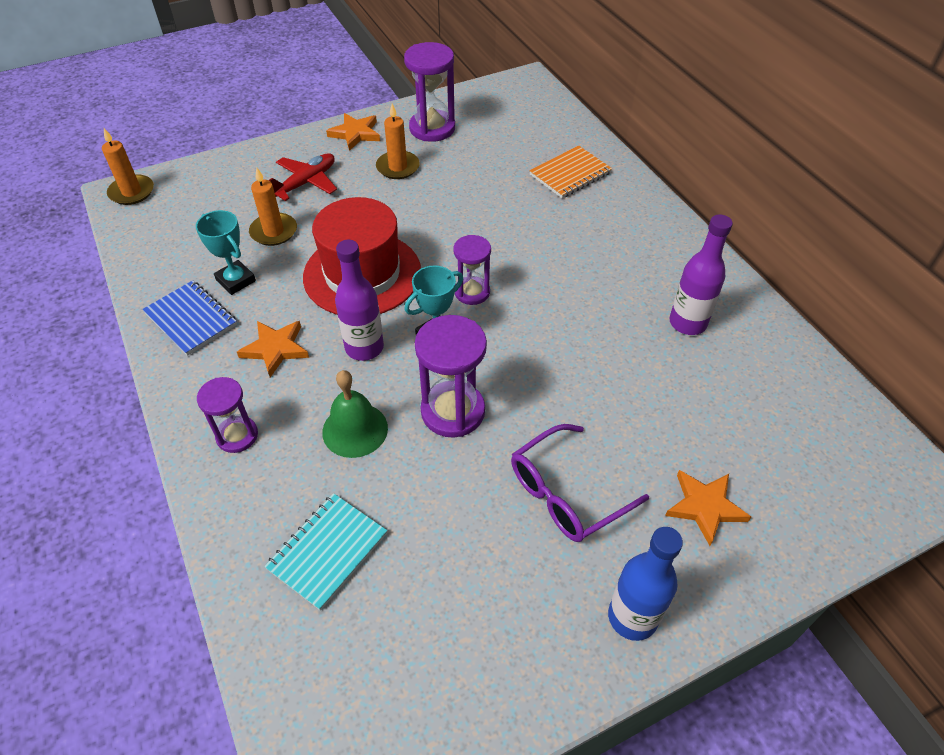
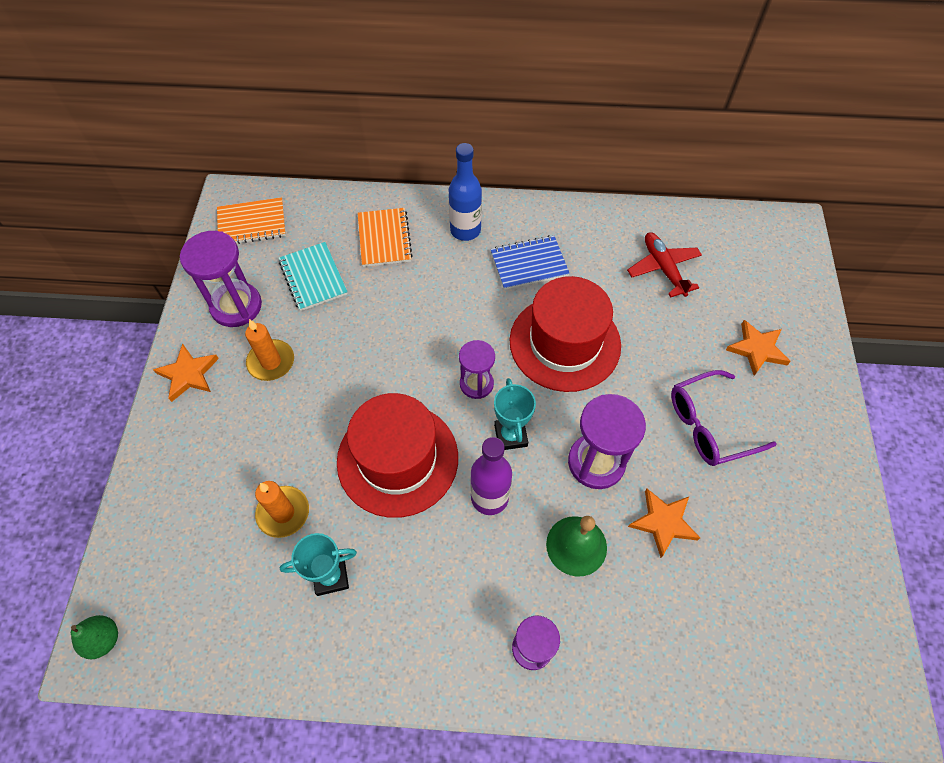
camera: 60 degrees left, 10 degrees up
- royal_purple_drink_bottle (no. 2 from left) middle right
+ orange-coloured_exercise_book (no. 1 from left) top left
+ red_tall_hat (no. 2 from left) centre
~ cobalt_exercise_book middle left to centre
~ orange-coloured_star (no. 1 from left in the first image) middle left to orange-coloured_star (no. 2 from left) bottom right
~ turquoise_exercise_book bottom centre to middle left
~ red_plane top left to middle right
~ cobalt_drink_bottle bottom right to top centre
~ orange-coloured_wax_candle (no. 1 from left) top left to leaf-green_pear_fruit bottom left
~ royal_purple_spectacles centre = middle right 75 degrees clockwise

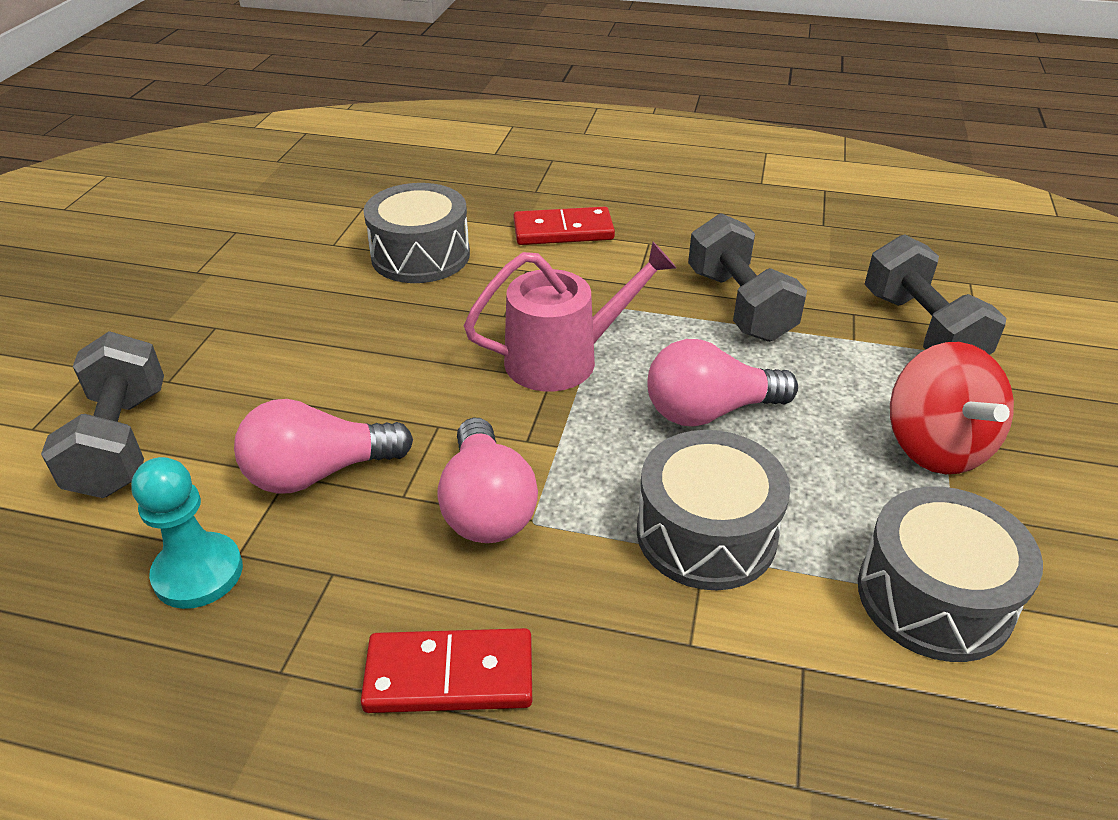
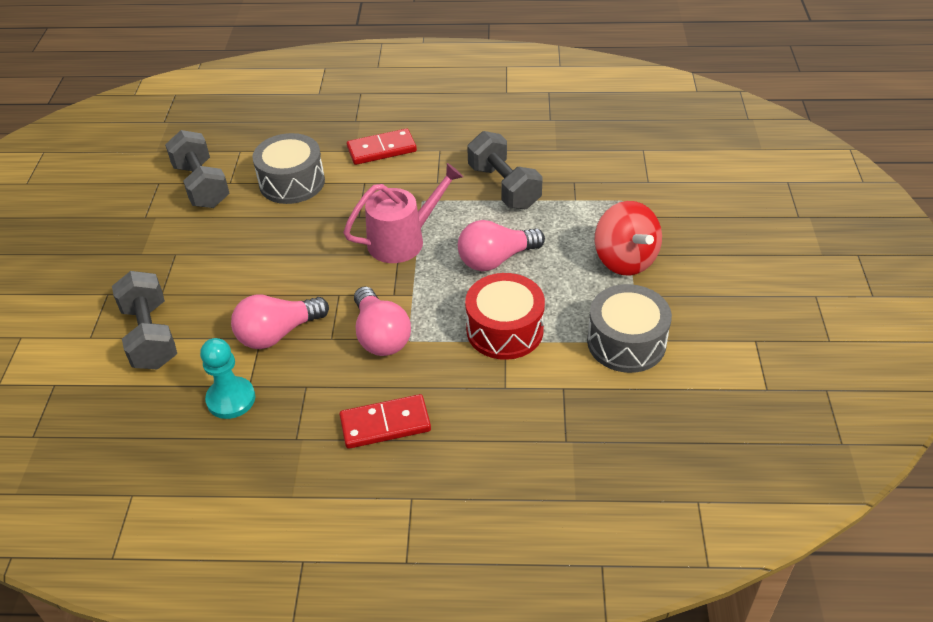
camera: 10 degrees left, 5 degrees up
~ gray_free_weight (no. 3 from left in the first image) middle right to gray_free_weight (no. 2 from left) top left
~ gray_toy_drum (no. 2 from left) centre to red_toy_drum centre

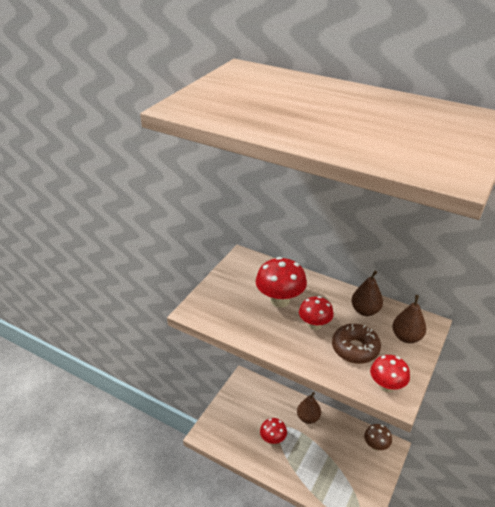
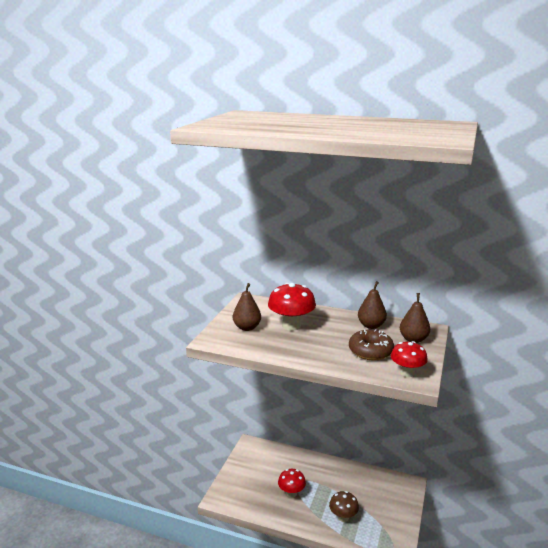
camera: 10 degrees left, 15 degrees down
- red_toadstool (no. 3 from left) centre
~ brown_pear_fruit (no. 1 from left) bottom centre to centre
~ brown_toadstool bottom right to bottom centre

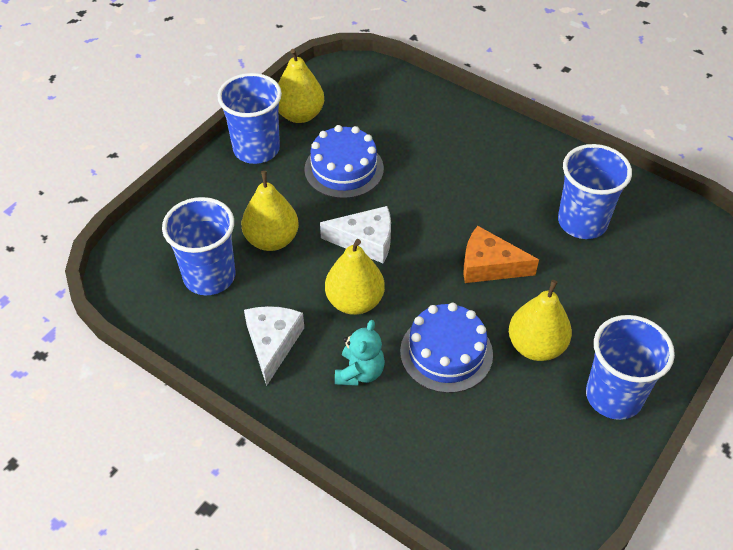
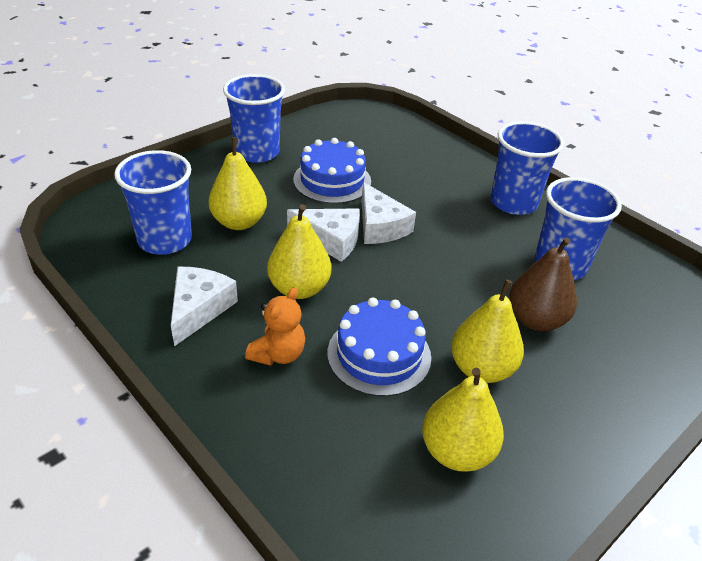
camera: 10 degrees right, 10 degrees down
- orange-coloured_cheese middle right
+ pure_white_cheese (no. 3 from left) centre
+ brown_pear_fruit middle right
~ golden_pear_fruit (no. 2 from left in the first image) top centre to golden_pear_fruit (no. 3 from left) bottom centre
~ cobalt_beaker (no. 4 from left in the first image) bottom right to cobalt_beaker (no. 3 from left) top right
~ turquoise_teddy centre to orange-coloured_teddy centre

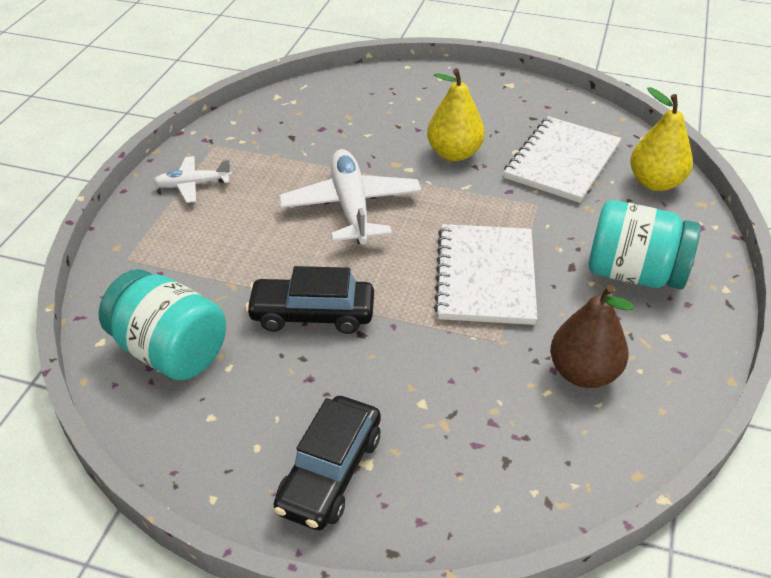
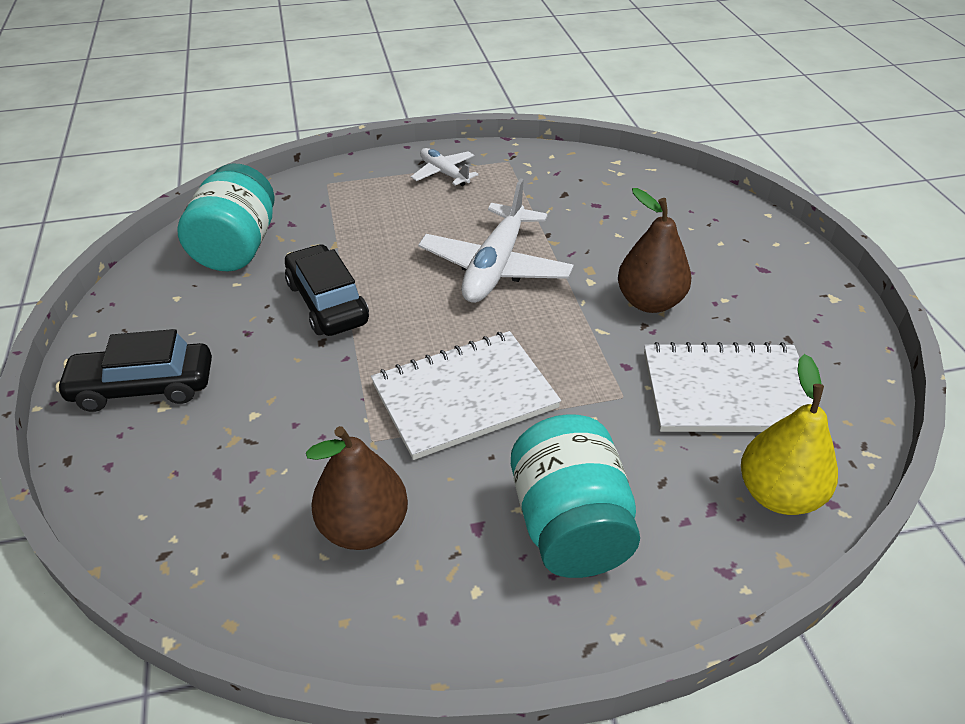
camera: 60 degrees right, 0 degrees up
~ golden_pear_fruit (no. 1 from left) top centre to brown_pear_fruit (no. 2 from left) middle right
~ pure_white_plane (no. 2 from left) centre = top centre 150 degrees clockwise

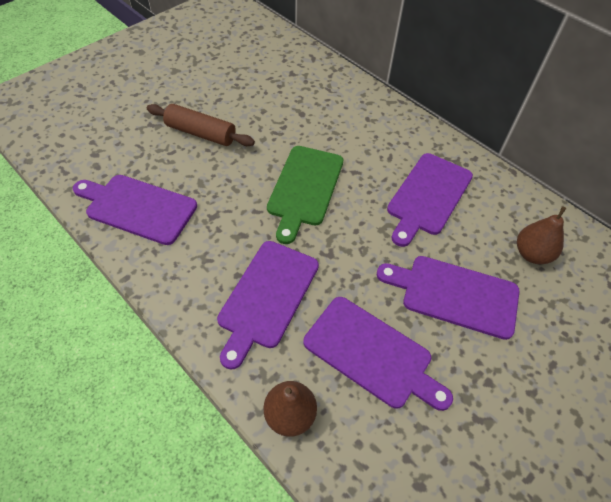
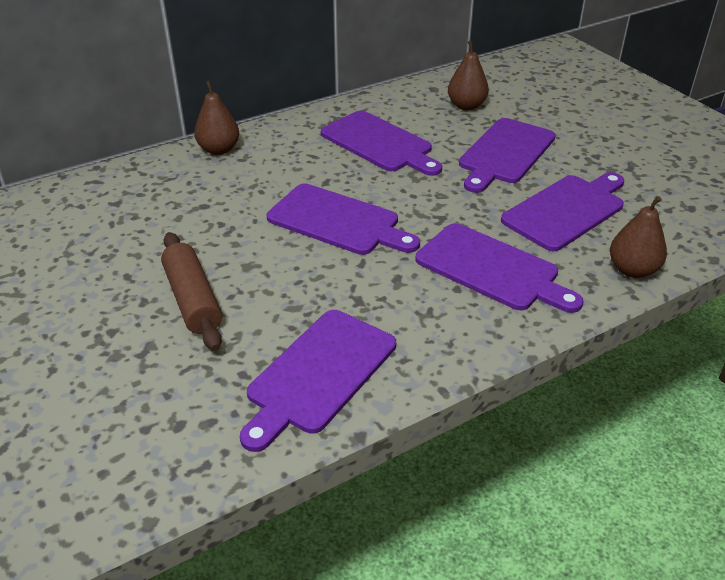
camera: 75 degrees left, 15 degrees down
+ brown_pear_fruit (no. 1 from left) top left
~ leaf-green_chopping_board centre to royal_purple_chopping_board (no. 2 from left) centre
~ brown_pastry_roller top left = middle left 60 degrees counterclockwise

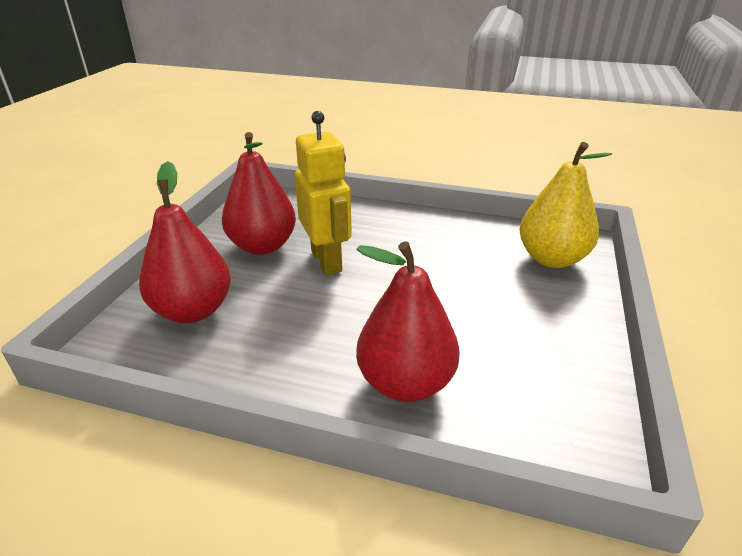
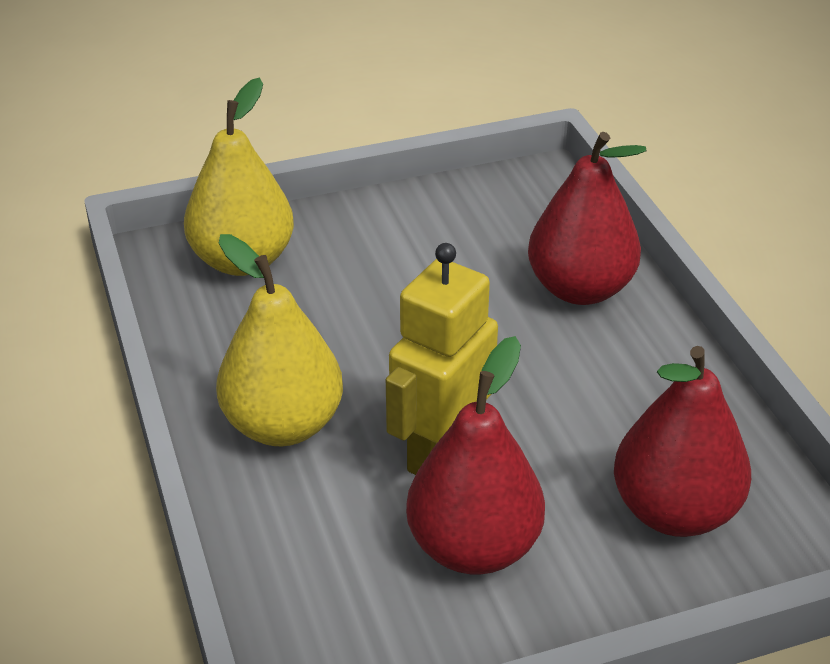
camera: 125 degrees left, 5 degrees up
+ golden_pear_fruit (no. 2 from left) centre

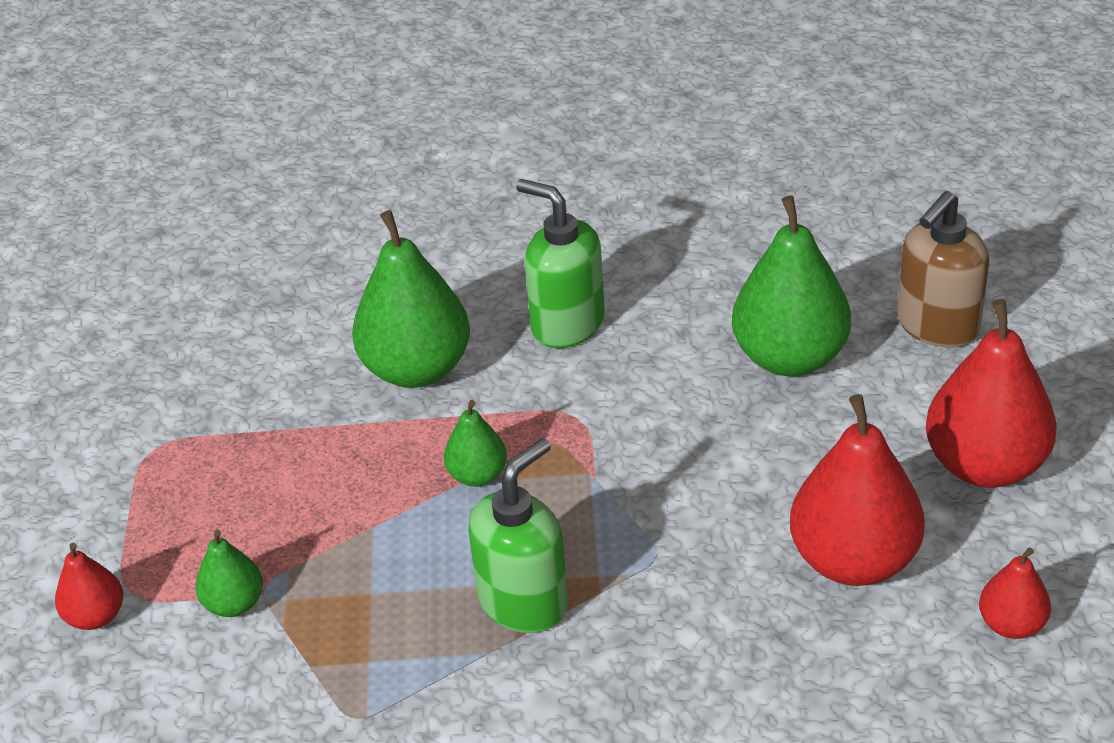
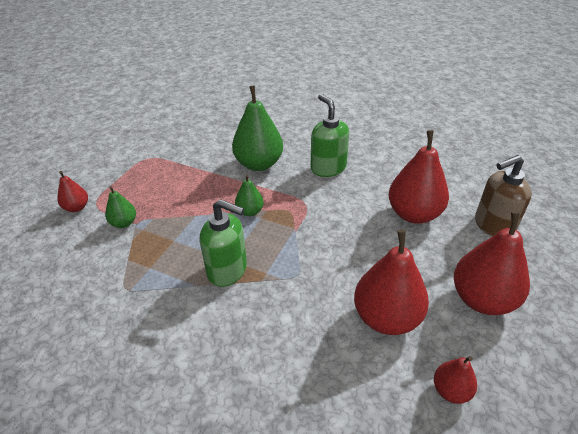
camera: 25 degrees right, 0 degrees up
~ leaf-green_pear_fruit (no. 4 from left) middle right to red_pear_fruit (no. 3 from left) middle right
~ leaf-green_soap_dispenser (no. 1 from left) bottom centre = centre 45 degrees clockwise

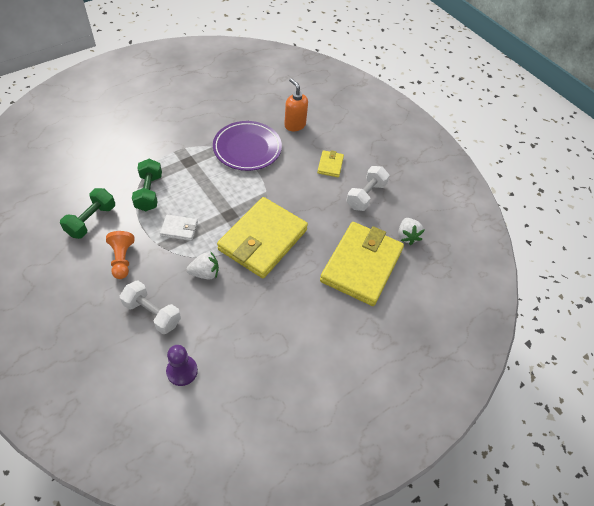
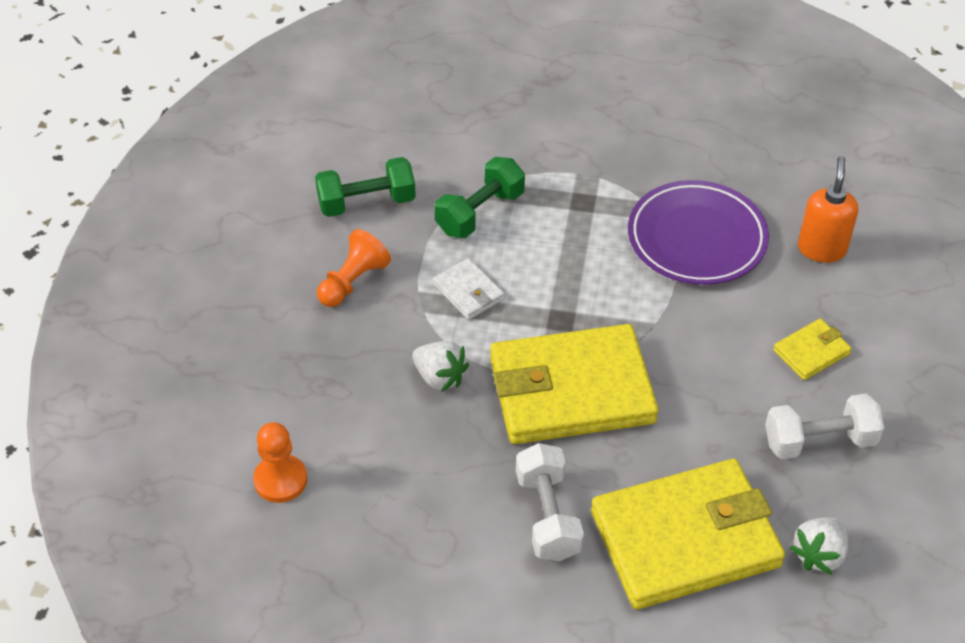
camera: 50 degrees right, 5 degrees down
~ pure_white_free_weight (no. 1 from left) middle left to bottom centre
~ royal_purple_pawn bottom left to orange-coloured_pawn (no. 1 from left) bottom left

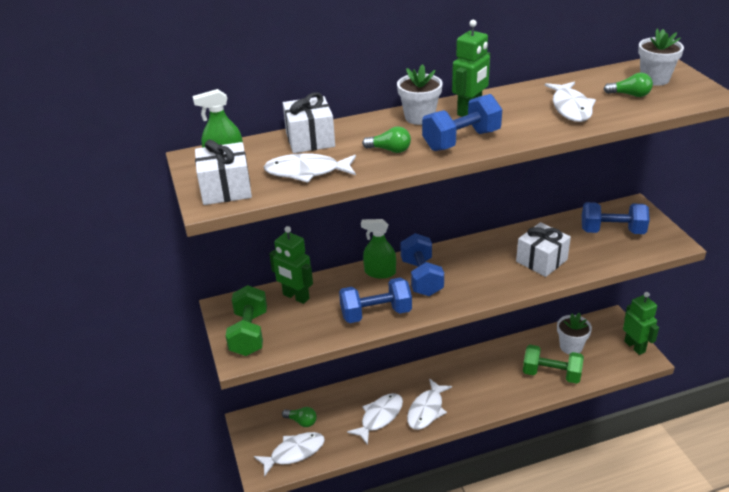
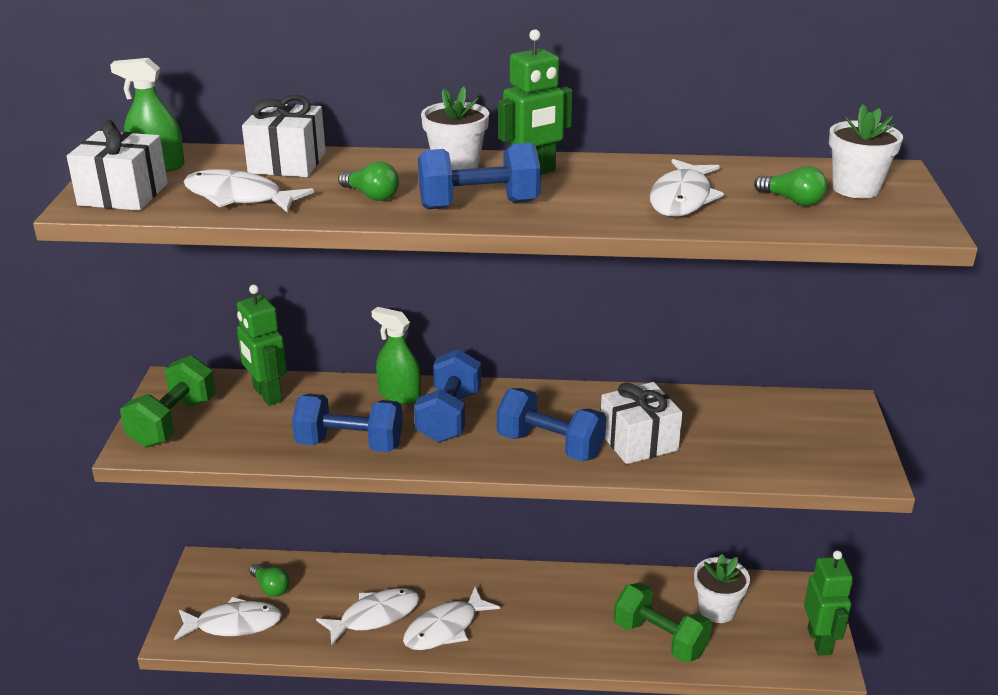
camera: 20 degrees right, 5 degrees down
~ cobalt_free_weight (no. 4 from left) middle right to centre

